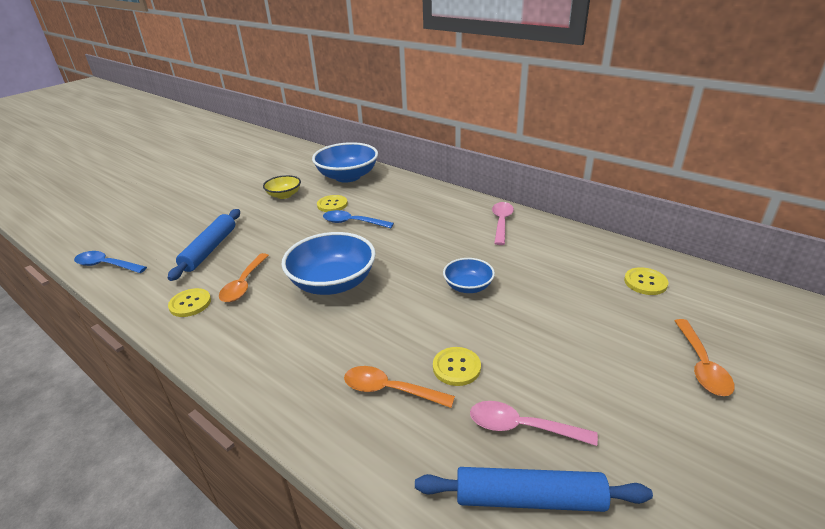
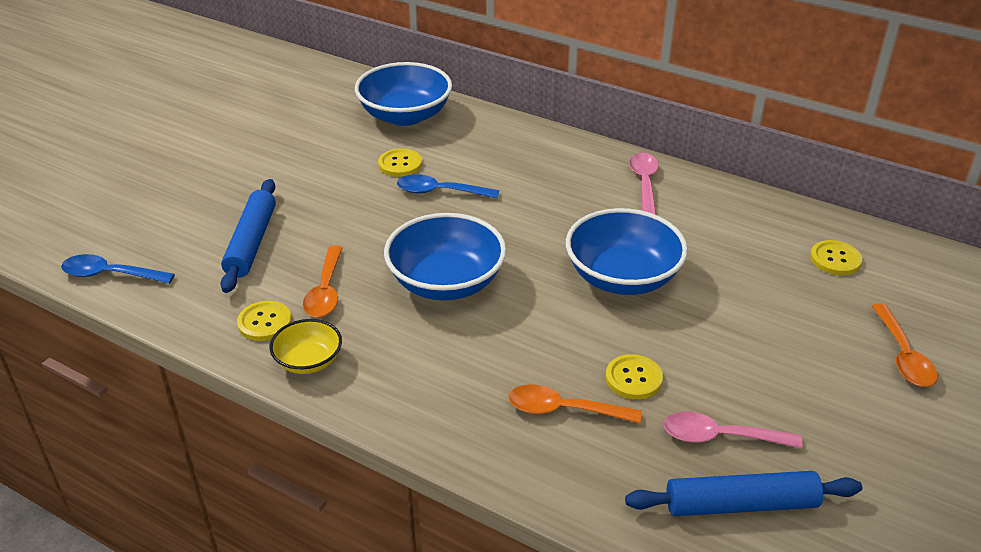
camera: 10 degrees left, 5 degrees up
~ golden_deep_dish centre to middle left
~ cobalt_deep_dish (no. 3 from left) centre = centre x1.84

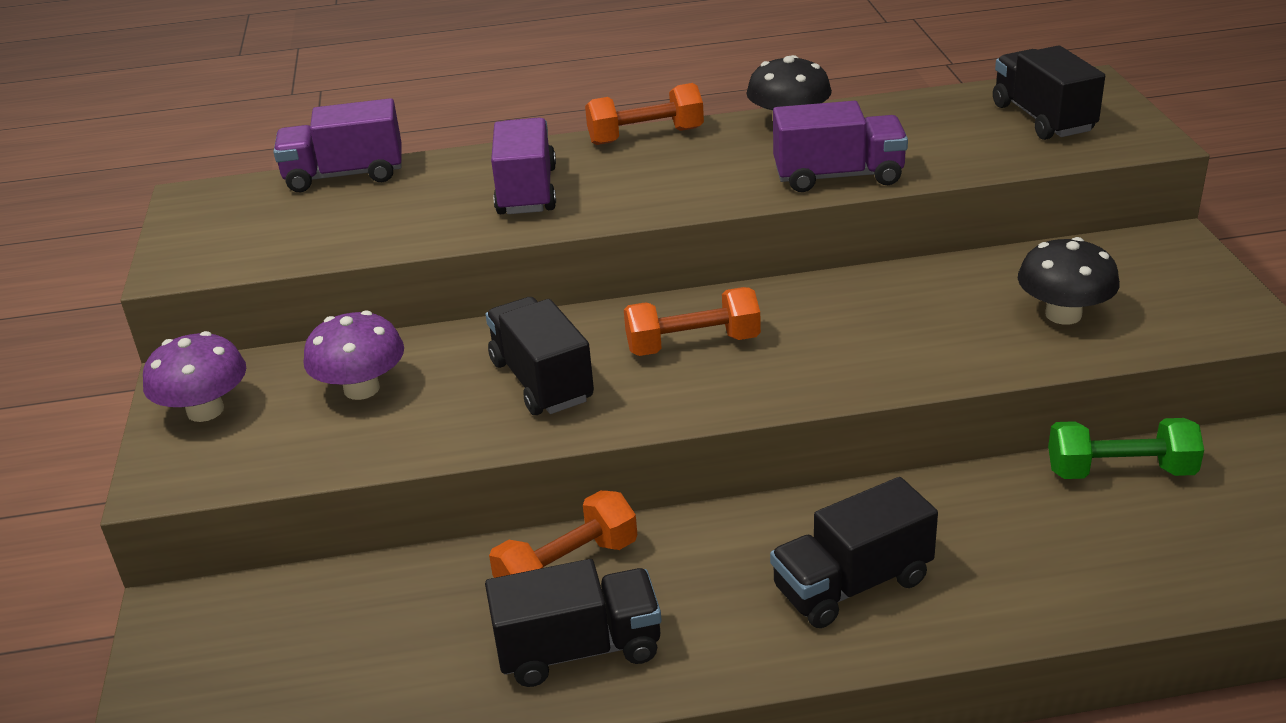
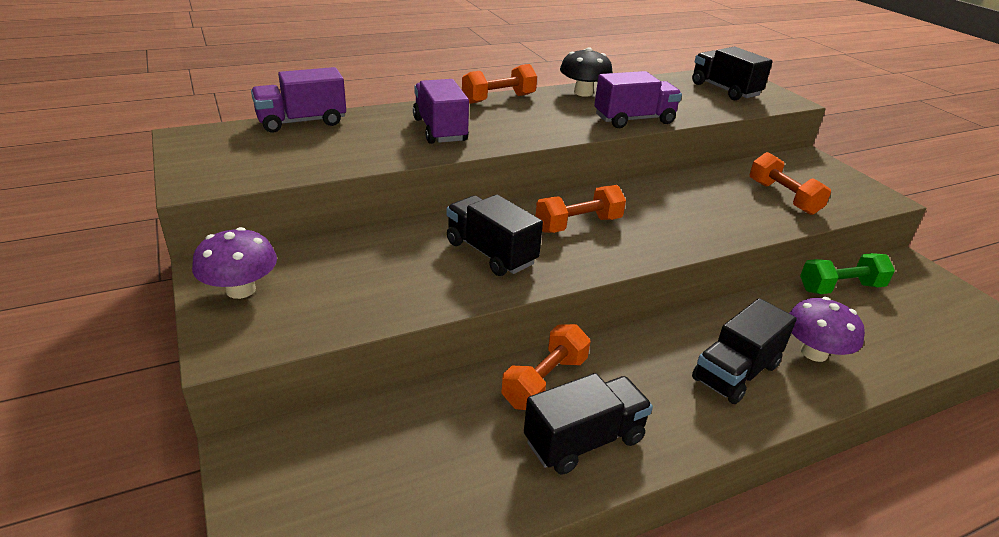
camera: 20 degrees left, 0 degrees up
~ royal_purple_toadstool (no. 2 from left) middle left to middle right
~ jet-black_toadstool (no. 2 from left) middle right to orange-coloured_free_weight (no. 4 from left) middle right

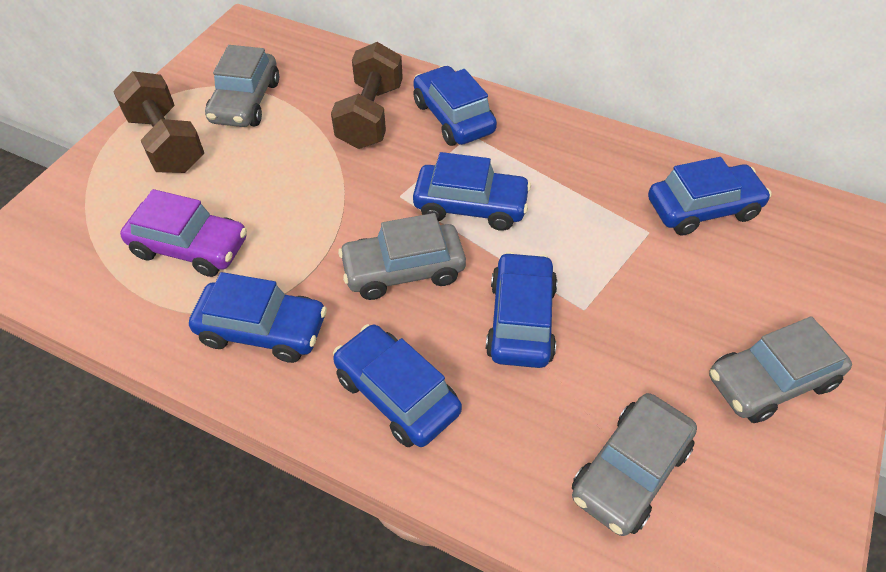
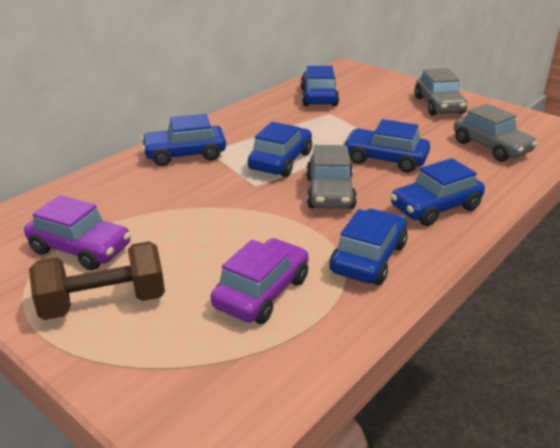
camera: 75 degrees left, 20 degrees down
- brown_free_weight (no. 2 from left) top centre
~ gray_toy_car (no. 1 from left) top left to royal_purple_toy_car (no. 1 from left) middle left

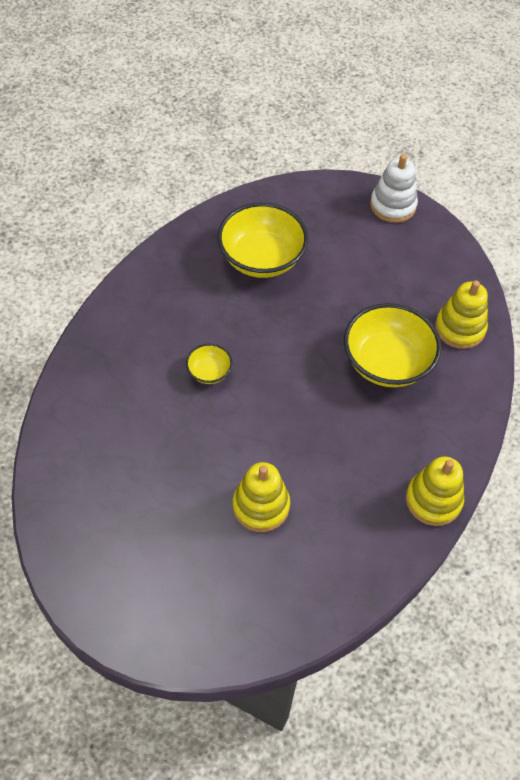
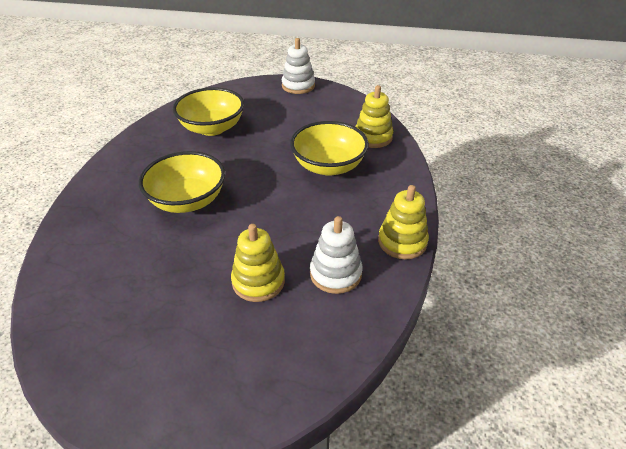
camera: 15 degrees left, 15 degrees down
+ pure_white_ring_stacker (no. 2 from left) centre
~ golden_deep_dish (no. 1 from left) centre = middle left x2.09

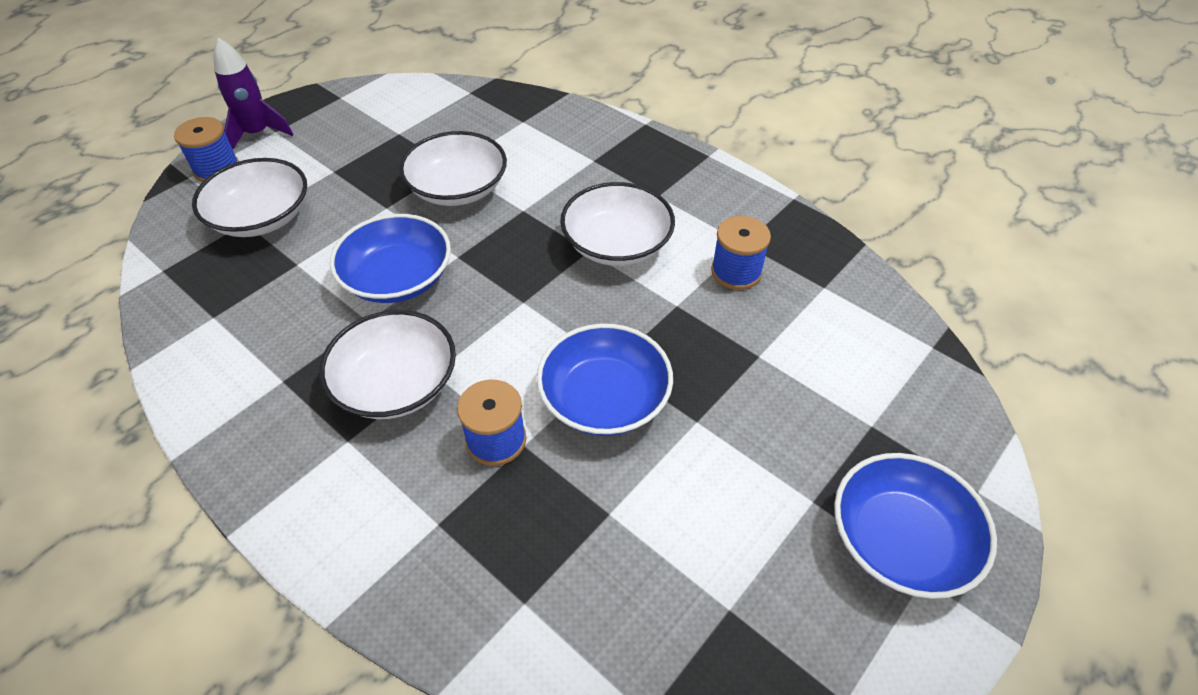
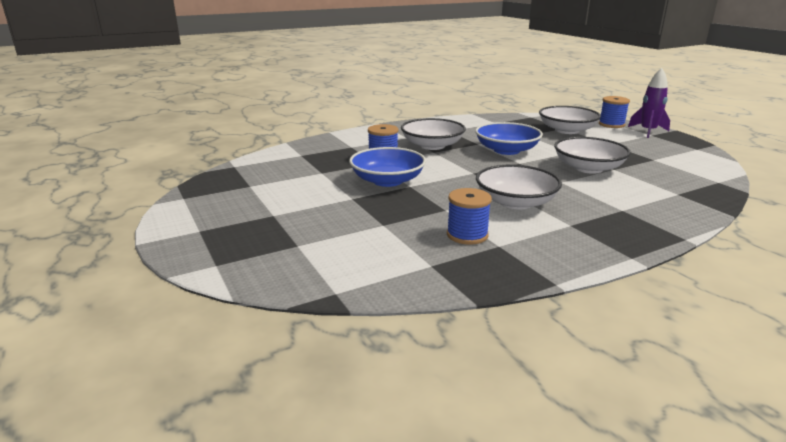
camera: 110 degrees right, 25 degrees down
- cobalt_deep_dish (no. 3 from left) bottom right

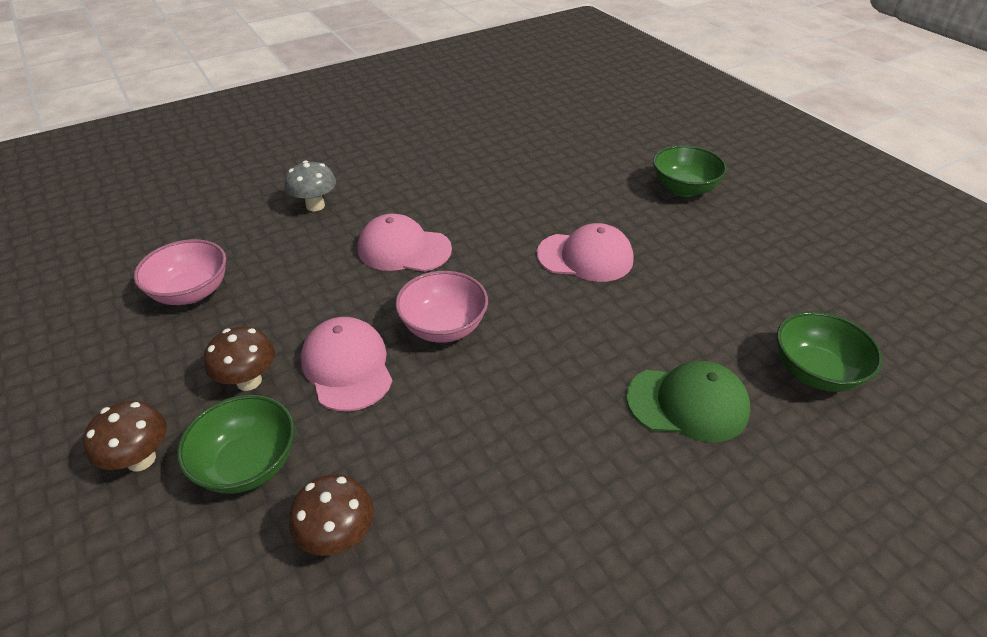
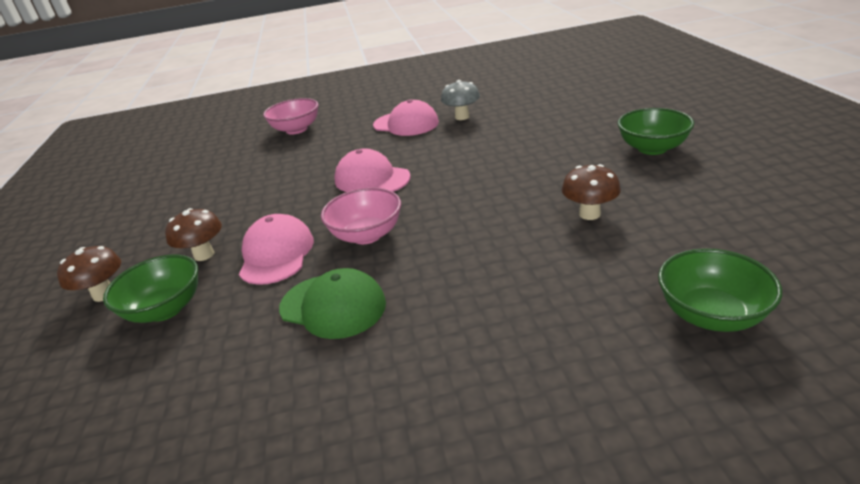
camera: 25 degrees right, 10 degrees down
~ rosy_deep_dish (no. 1 from left) middle left to top centre
~ gray_toadstool top left to top centre
~ brown_toadstool (no. 3 from left) bottom centre to middle right
~ rosy_peaked_cap (no. 3 from left) centre to top centre
~ leaf-green_peaked_cap middle right to centre

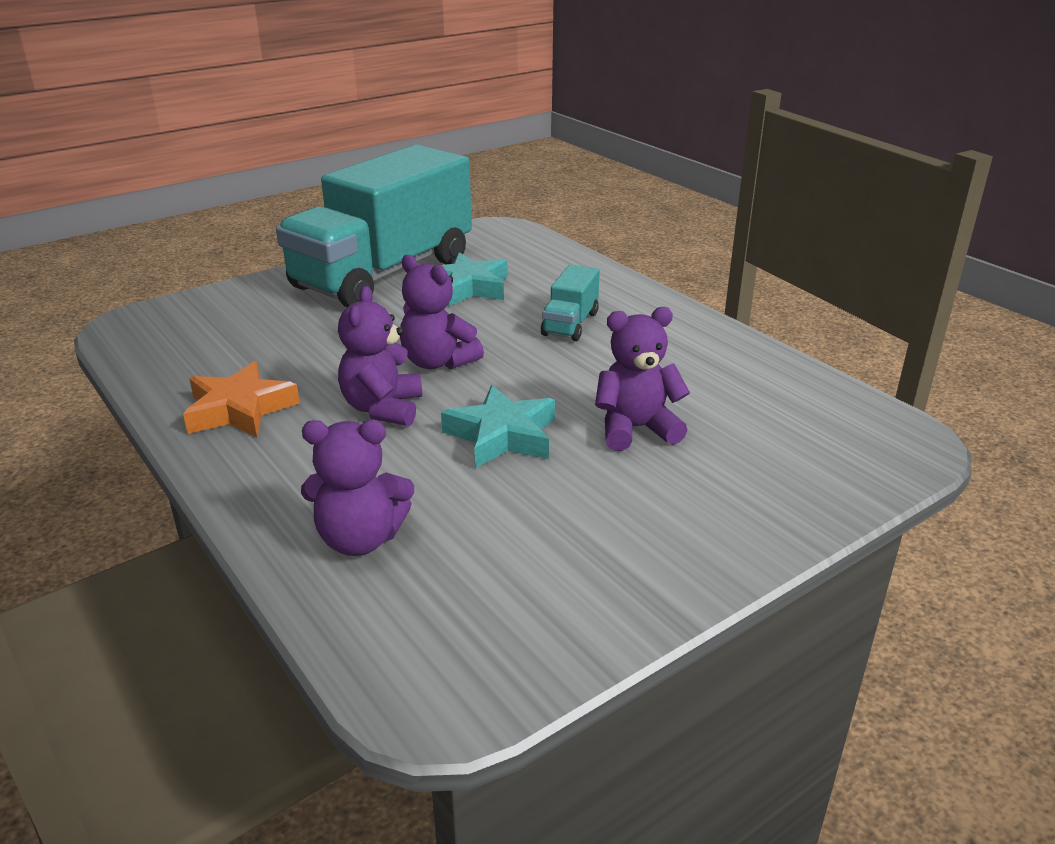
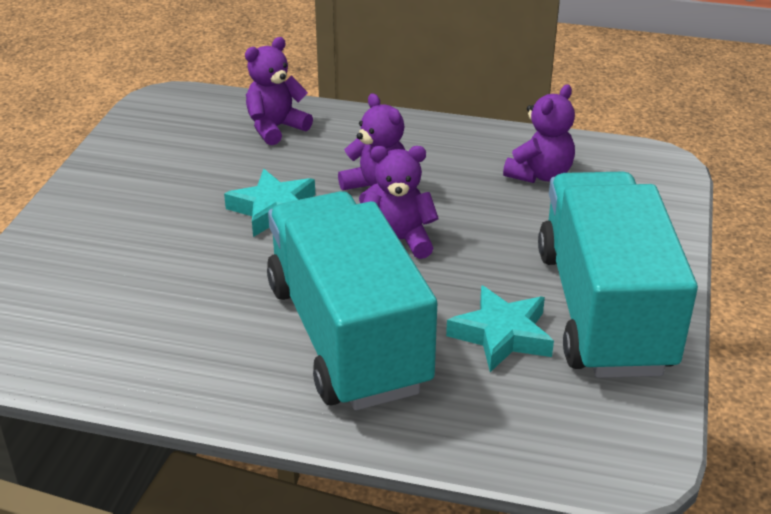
camera: 140 degrees right, 5 degrees up
- orange-coloured_star middle left
~ royal_purple_teddy (no. 4 from left) centre to top right
~ turquoise_lorry (no. 2 from left in the first image) centre = centre x2.50

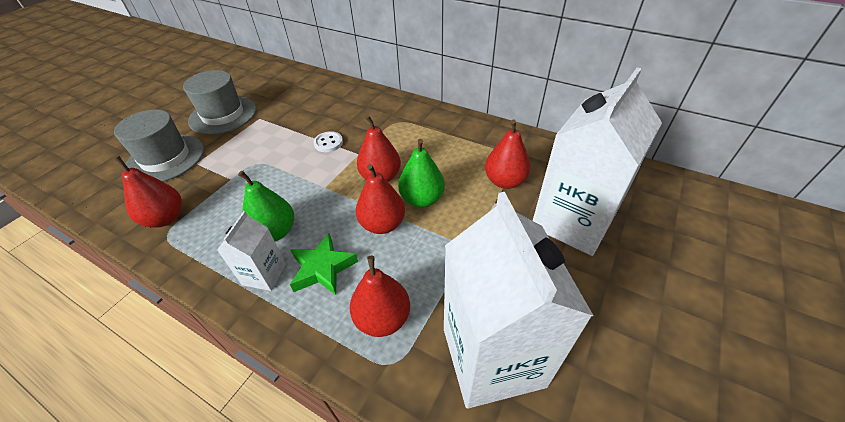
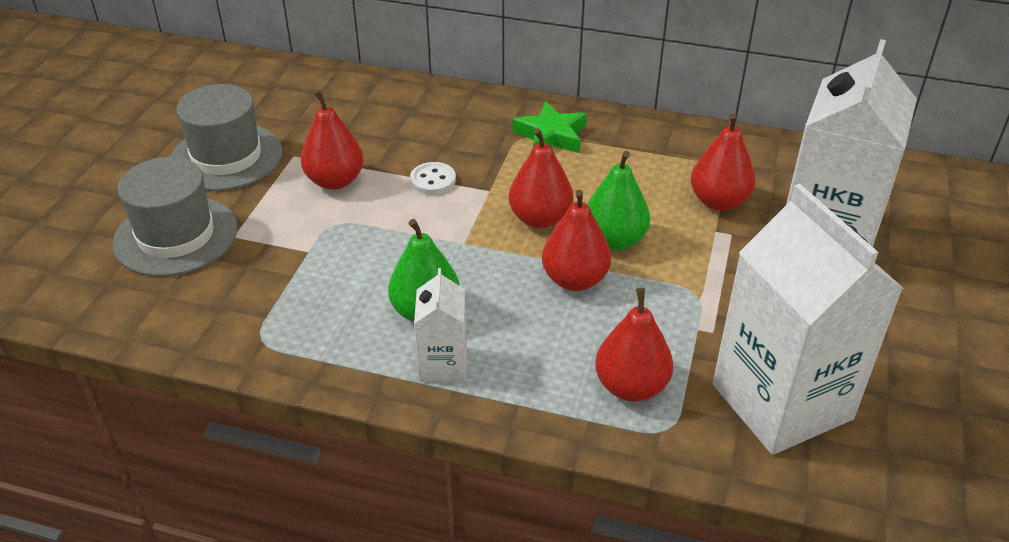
camera: 15 degrees left, 5 degrees down
~ red_pear_fruit (no. 1 from left) middle left to top left
~ leaf-green_star centre to top centre

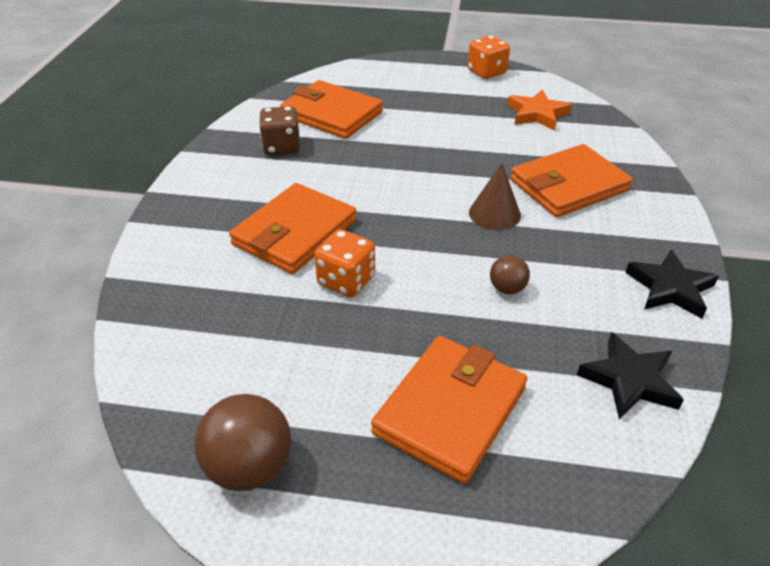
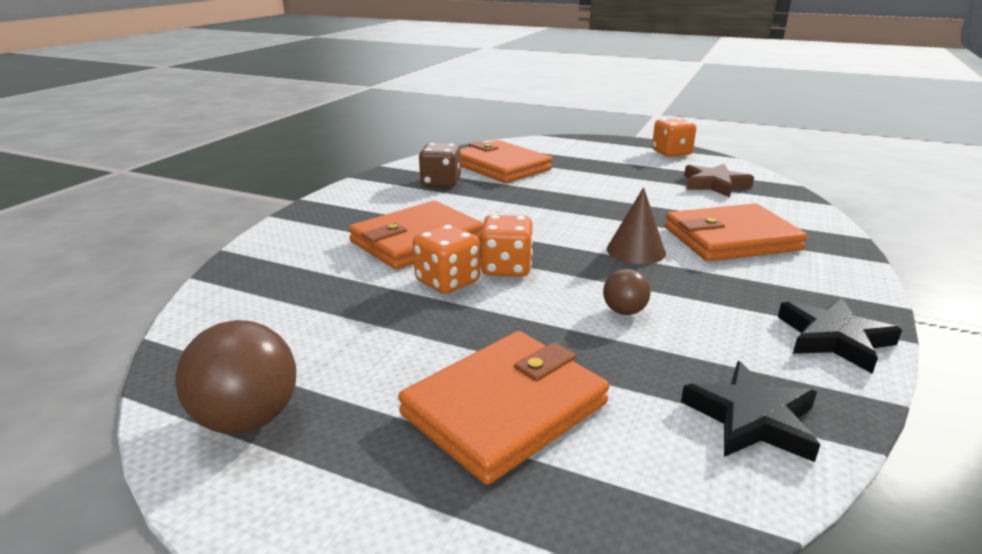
camera: 15 degrees right, 15 degrees down
+ orange-coloured_dice (no. 2 from left) centre
~ orange-coloured_star top right to brown_star top right

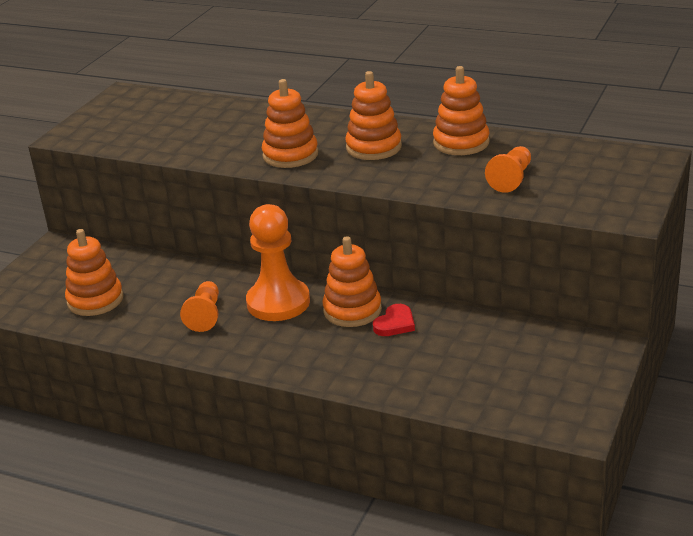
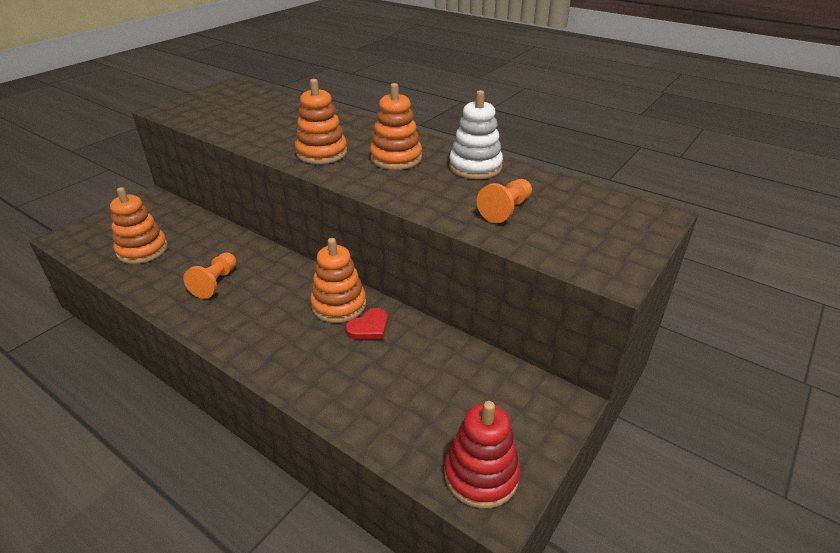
camera: 10 degrees right, 5 degrees up
- orange-coloured_pawn (no. 2 from left) centre
+ red_ring_stacker bottom centre
~ orange-coloured_ring_stacker (no. 5 from left) top centre to pure_white_ring_stacker top centre

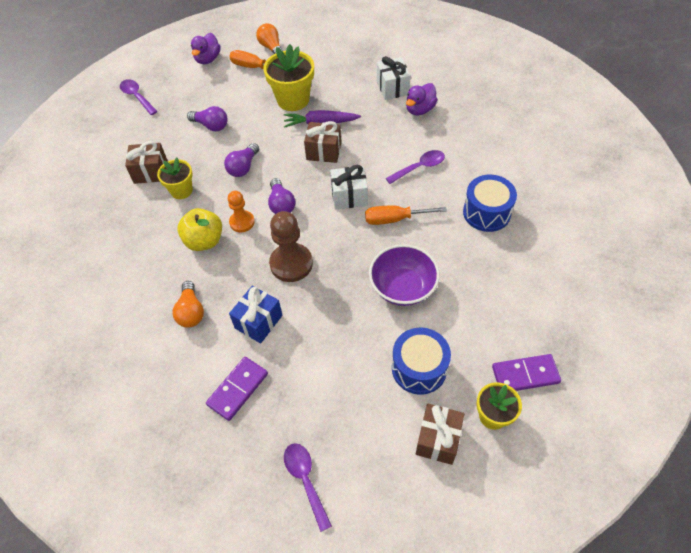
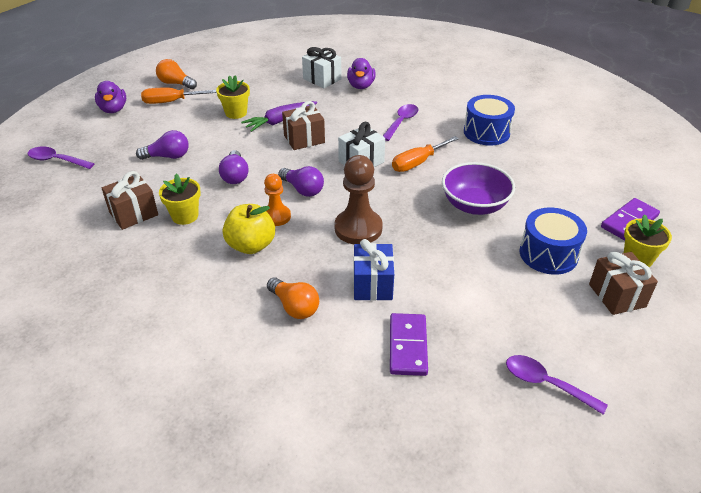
camera: 35 degrees left, 15 degrees down
~ golden_plant_pot (no. 2 from left) top centre = top left x0.62

